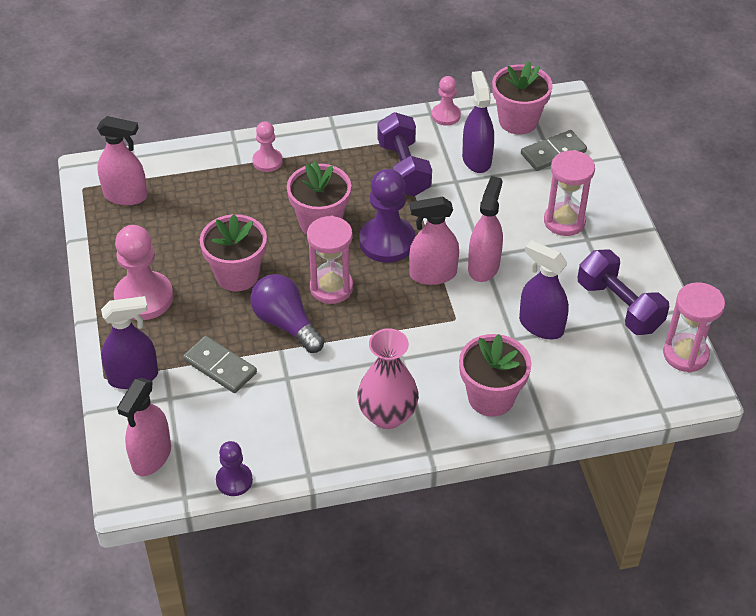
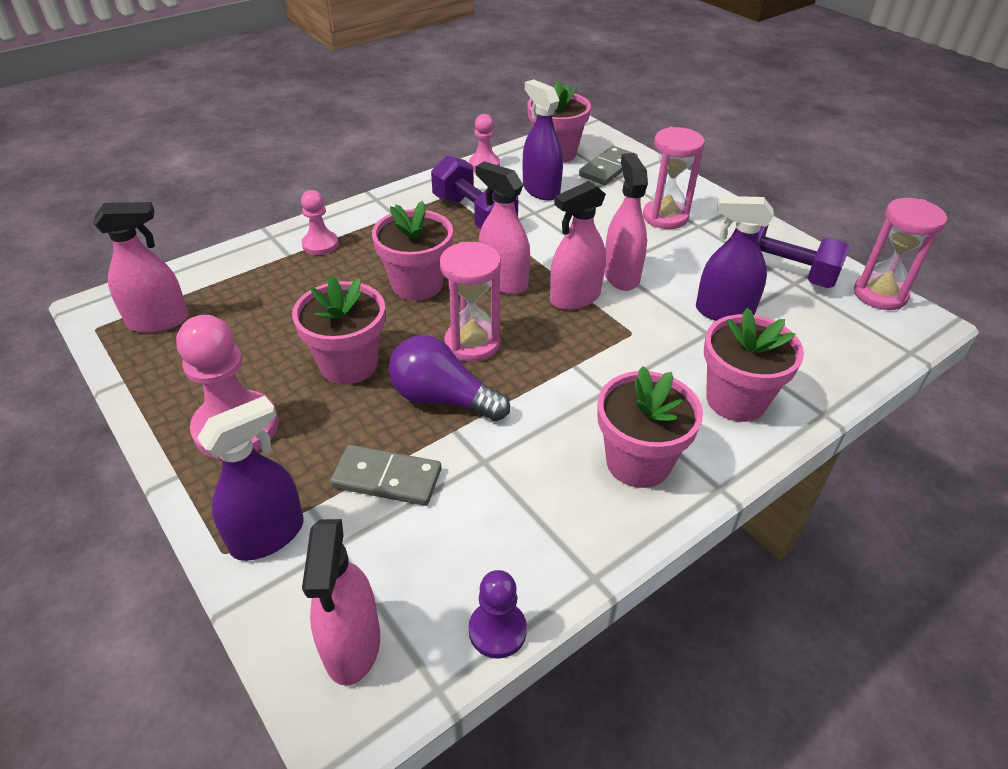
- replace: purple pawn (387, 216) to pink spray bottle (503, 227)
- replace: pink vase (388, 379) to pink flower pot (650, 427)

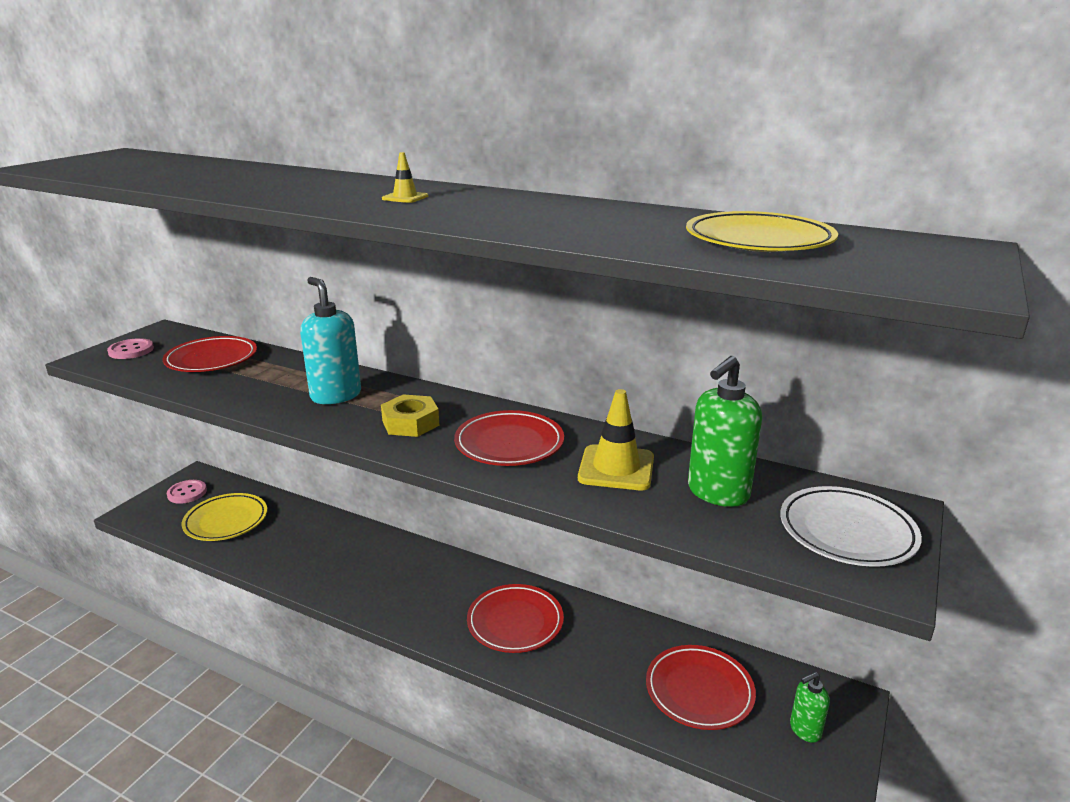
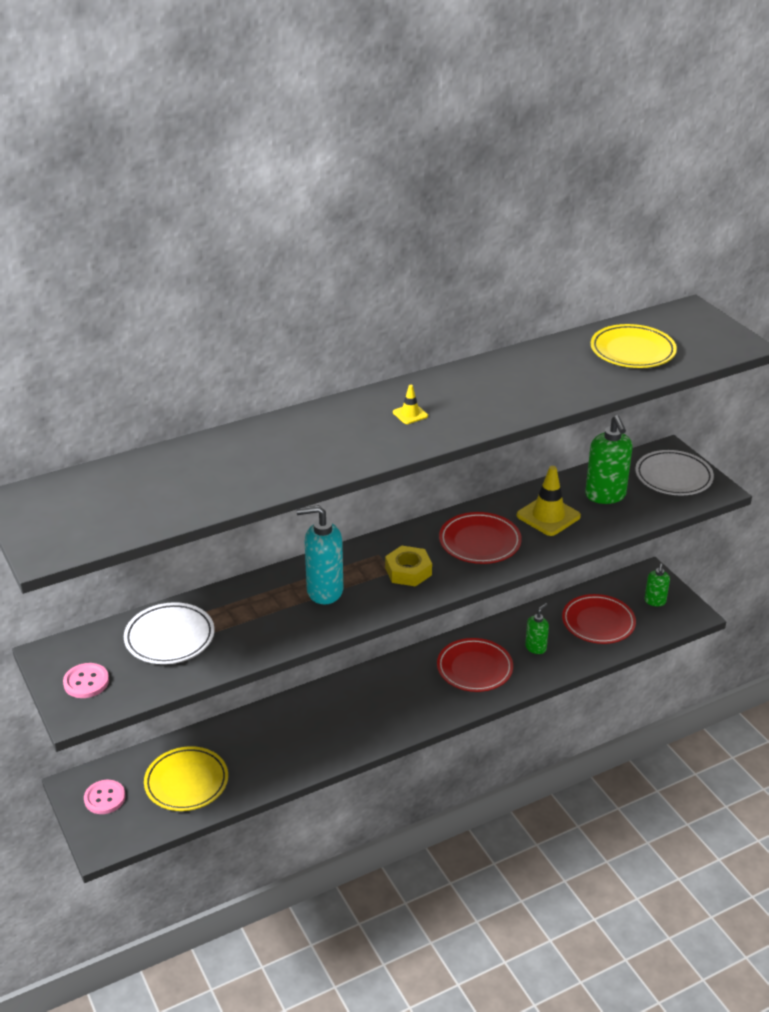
- recolor: red plate (210, 354) to white plate (169, 633)
- insert: green soap dispenser (537, 628)

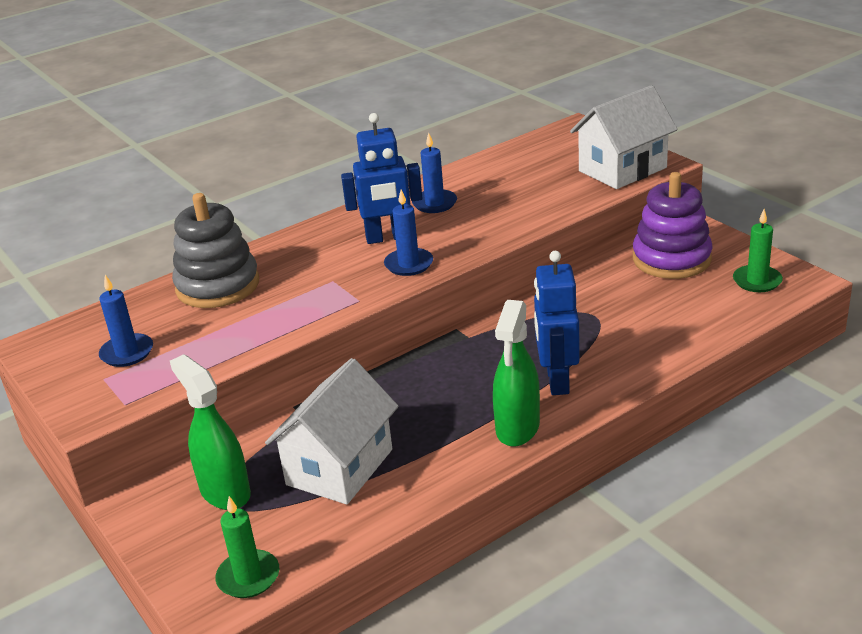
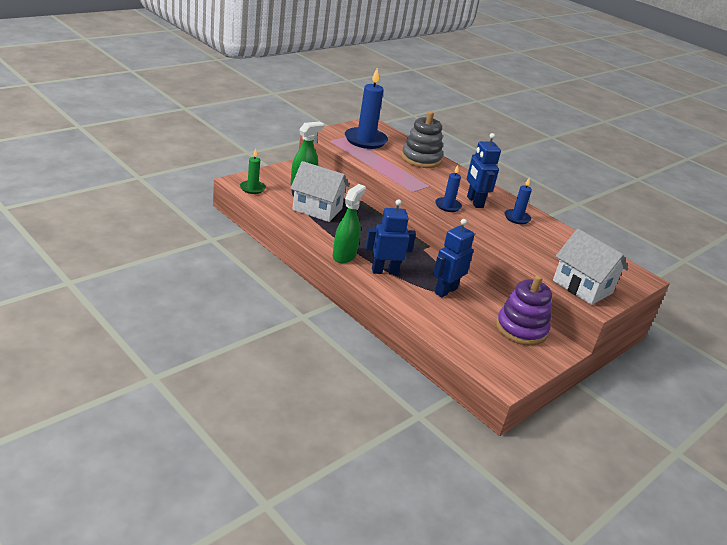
- rotate: green spray bottle (516, 373) = (349, 223) 105 degrees clockwise
- resize: blue candle (126, 321) = (366, 108) x1.84
- insert: blue robot (454, 258)
- delete: green candle (758, 250)

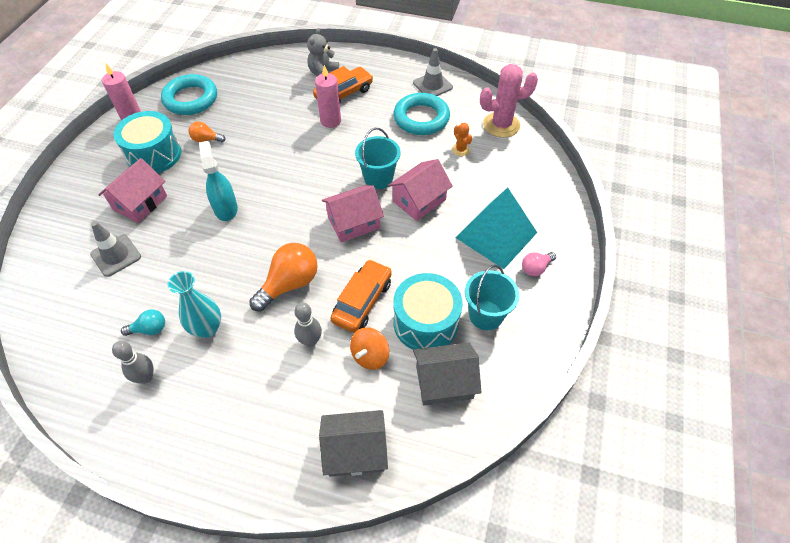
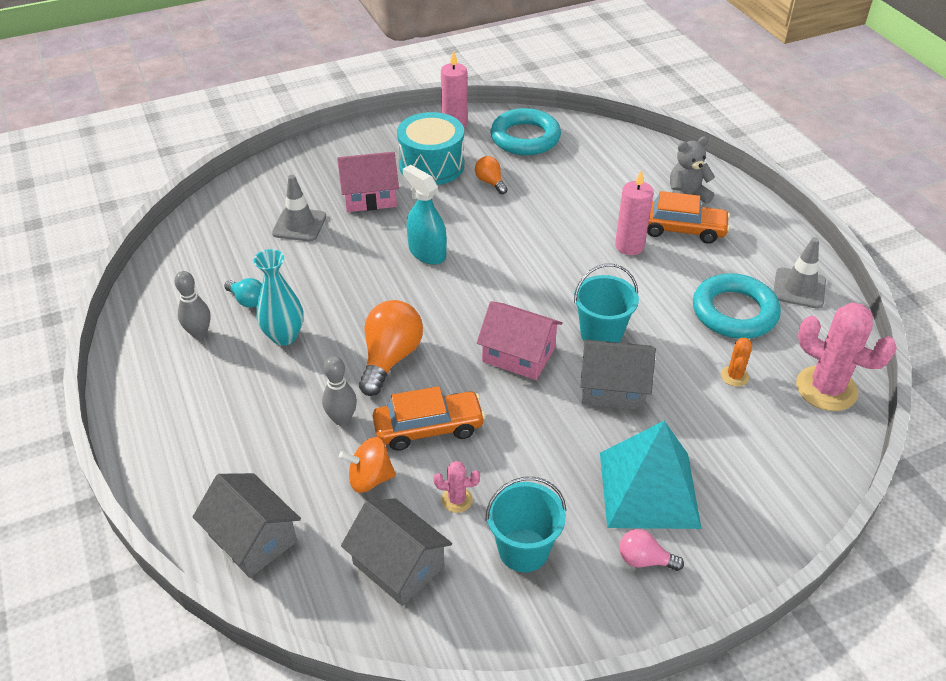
- rotate: orange light bulb (283, 277) = (391, 348) 75 degrees counterclockwise
- rotate: turquoise spray bottle (218, 181) = (425, 215) 75 degrees counterclockwise
- replace: turquoise drum (428, 311) to pink cactus (456, 487)
- recolor: pink house (420, 190) to grey house (618, 375)

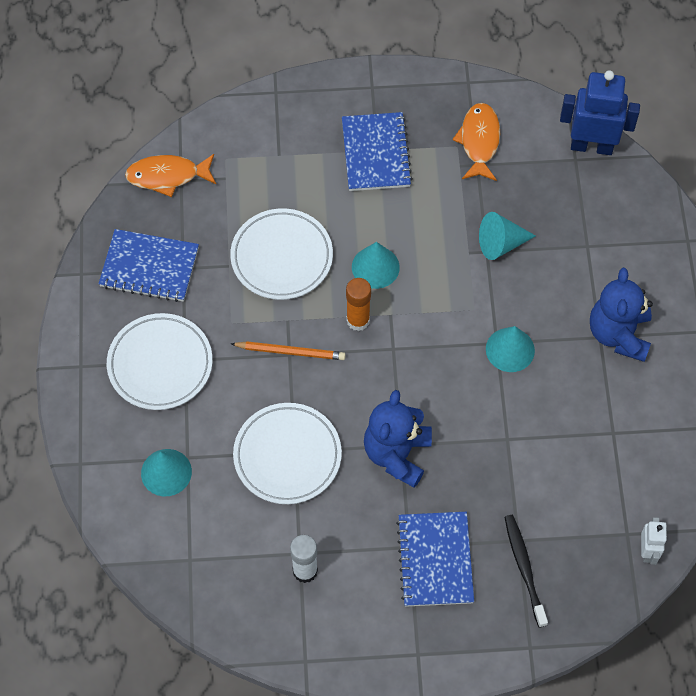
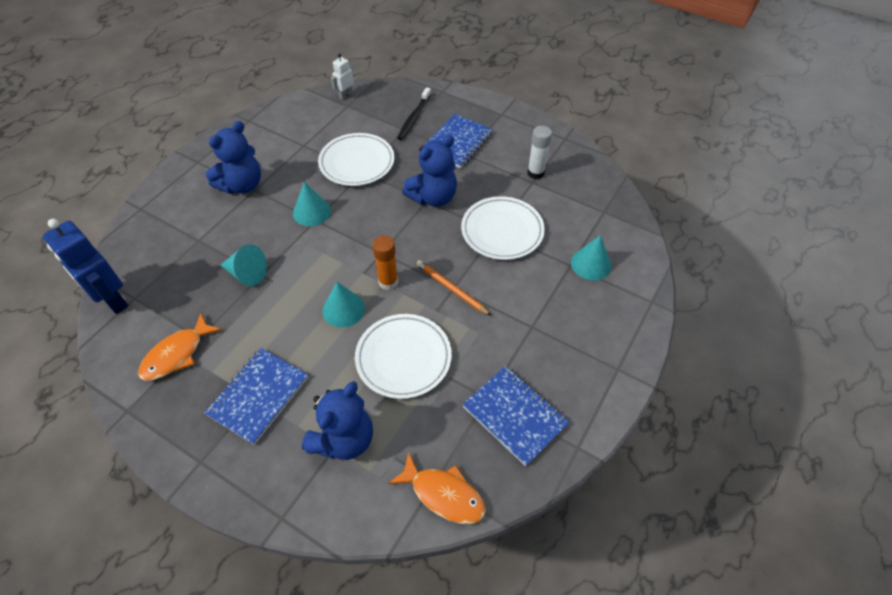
- insert: blue teddy bear (337, 420)
- move: white plate (160, 361) to (356, 159)

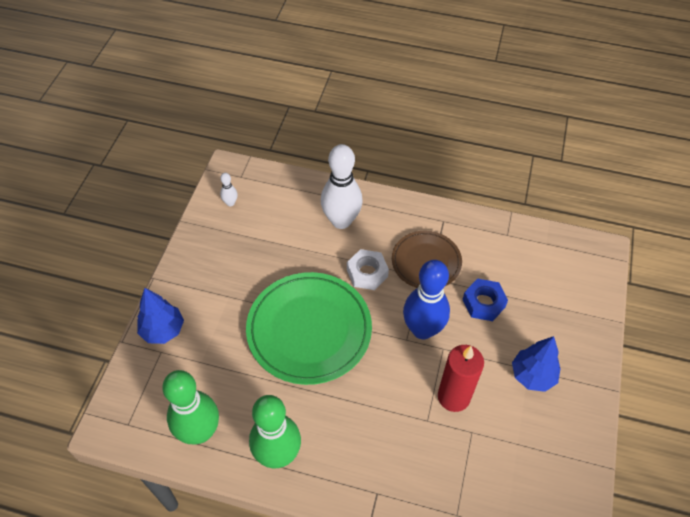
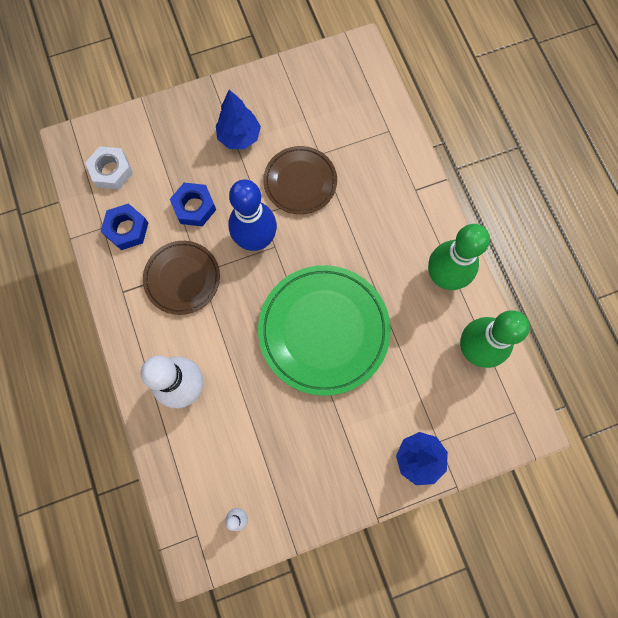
- move: white nut (368, 269) to (109, 168)
- insert: blue nut (124, 227)
- replace: red candle (461, 378) to brown plate (300, 180)

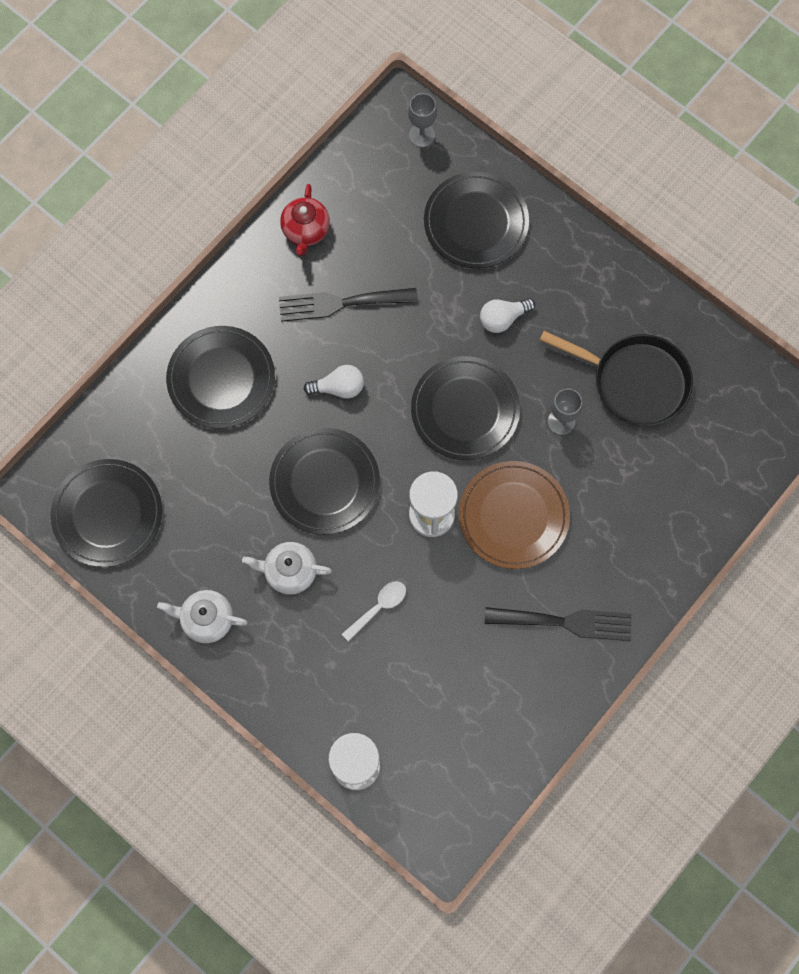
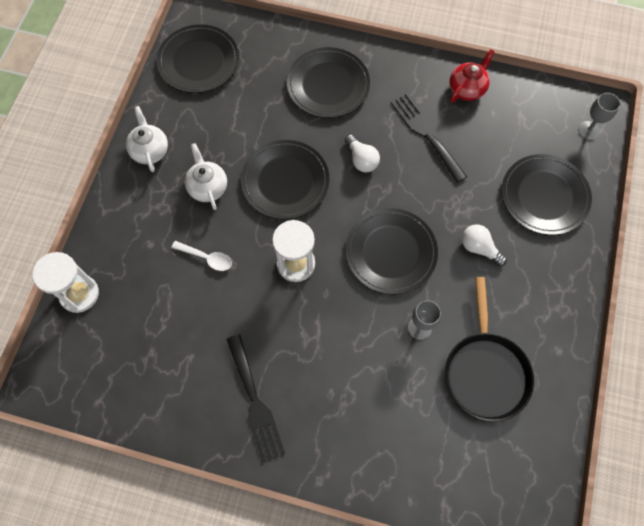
- rotate: red teapot (305, 220) = (472, 75) 150 degrees clockwise
- delete: brown plate (514, 515)

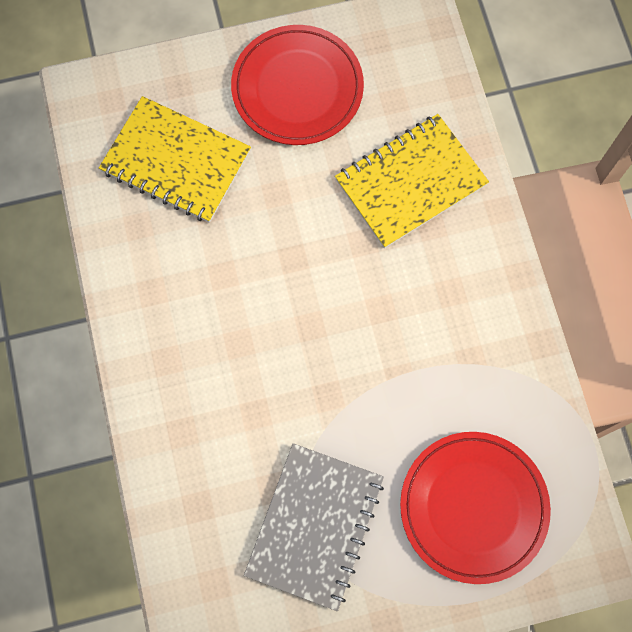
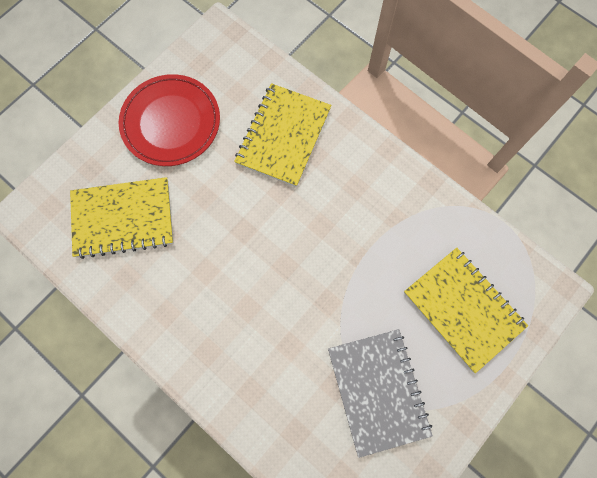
- replace: red plate (475, 508) to yellow notebook (466, 310)

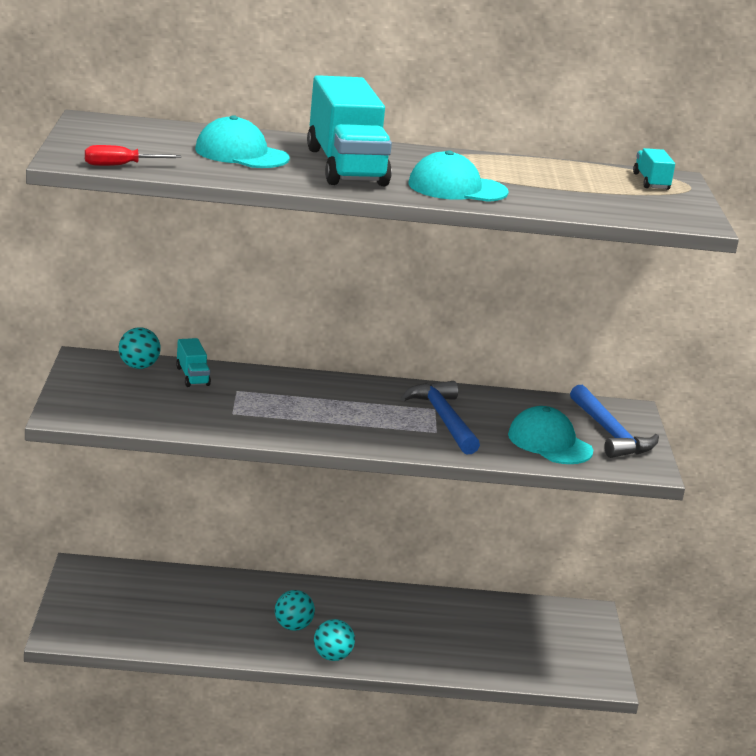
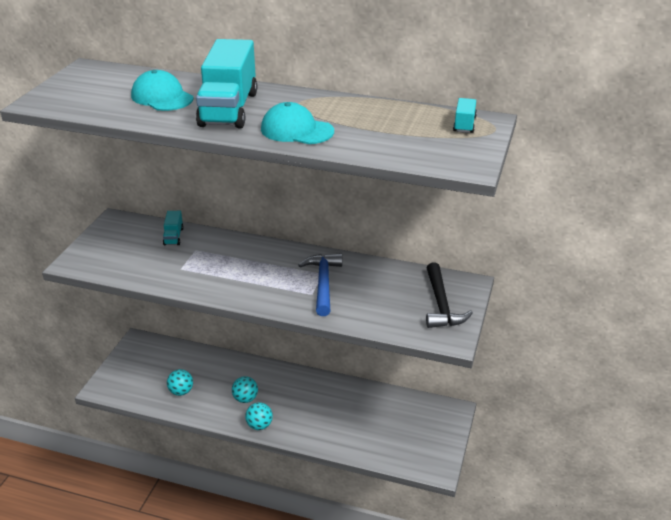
- move: turquoise ball (140, 348) to (180, 382)
- recolor: blue hammer (614, 421) to black hammer (449, 295)
- delete: red screwdriver (133, 155)
- delete: turquoise cap (550, 435)

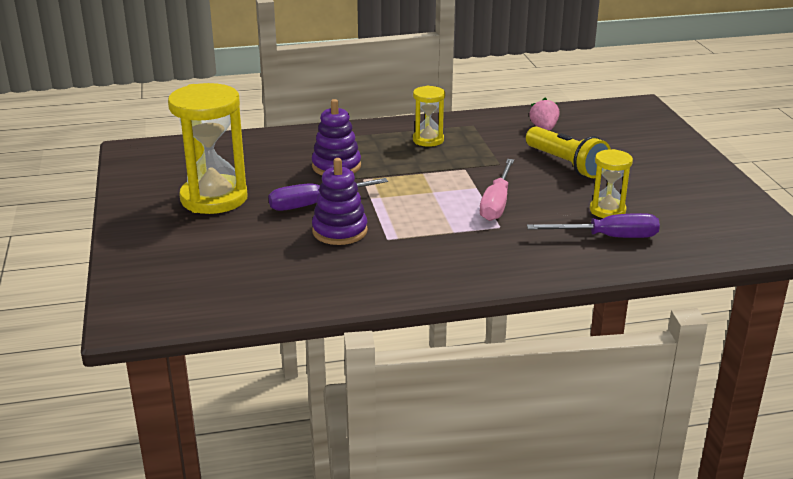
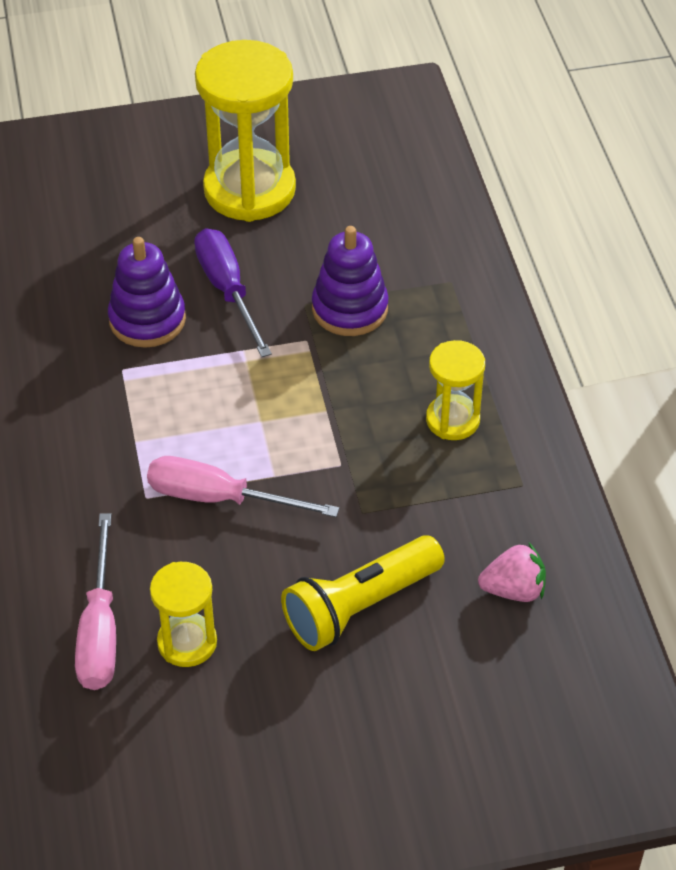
- recolor: purple screwdriver (593, 225) to pink screwdriver (95, 601)

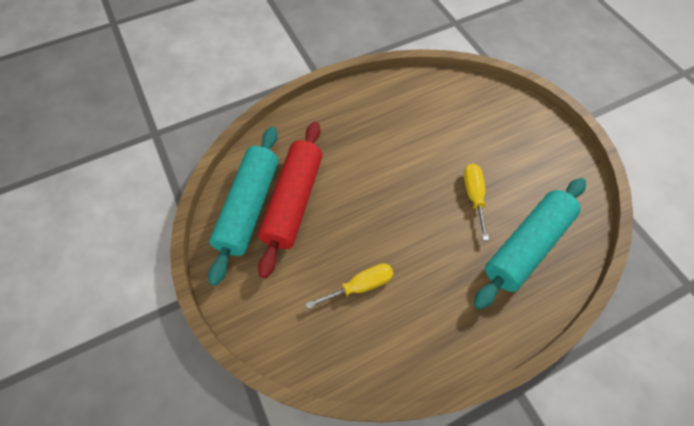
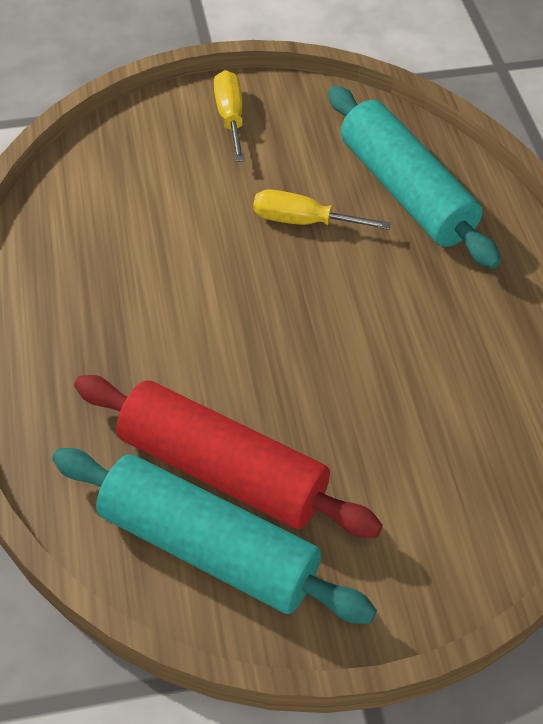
- move: yellow screwdriver (350, 286) to (229, 116)

